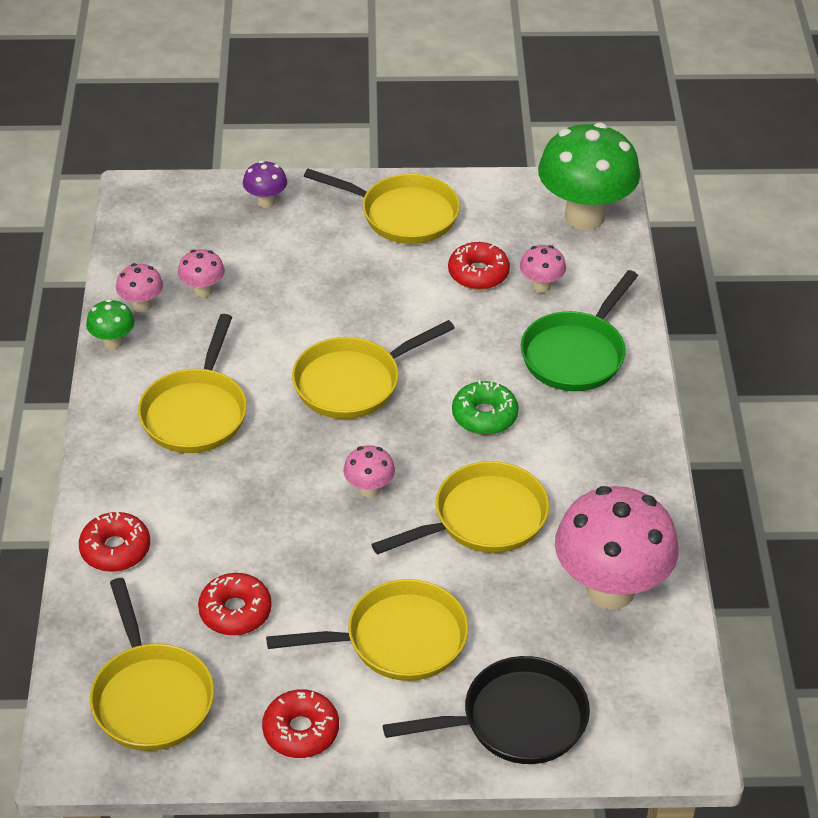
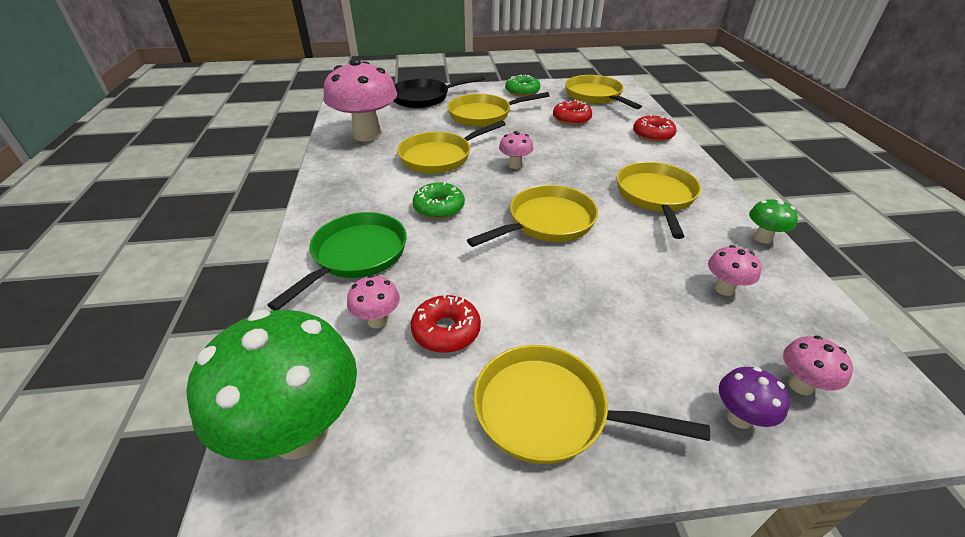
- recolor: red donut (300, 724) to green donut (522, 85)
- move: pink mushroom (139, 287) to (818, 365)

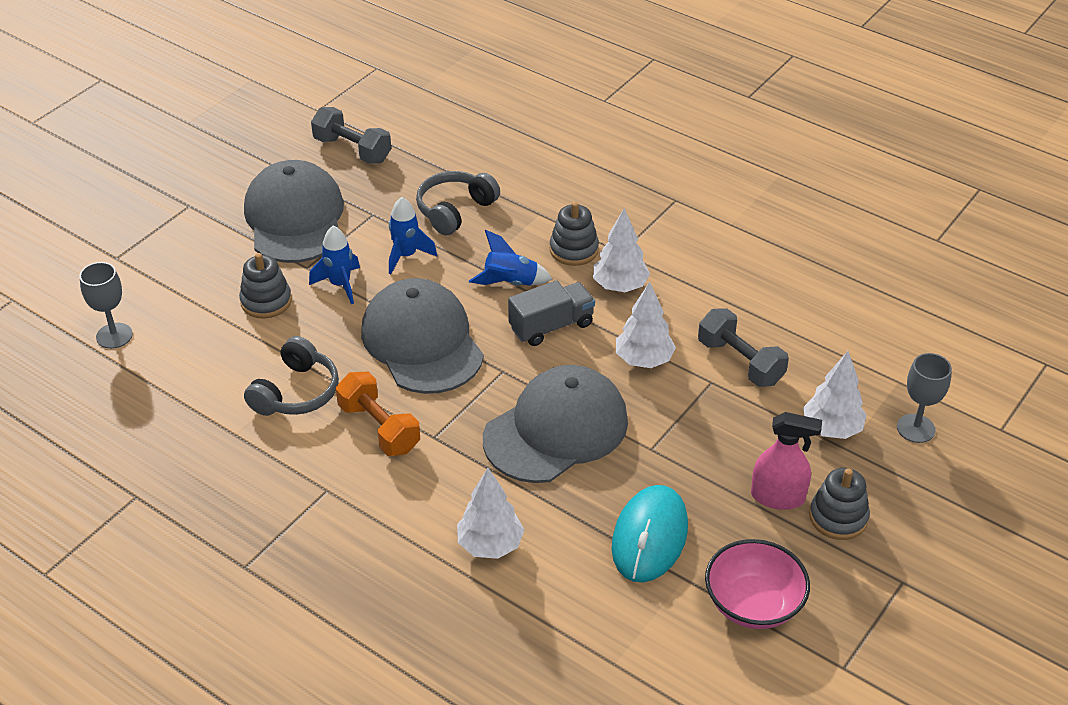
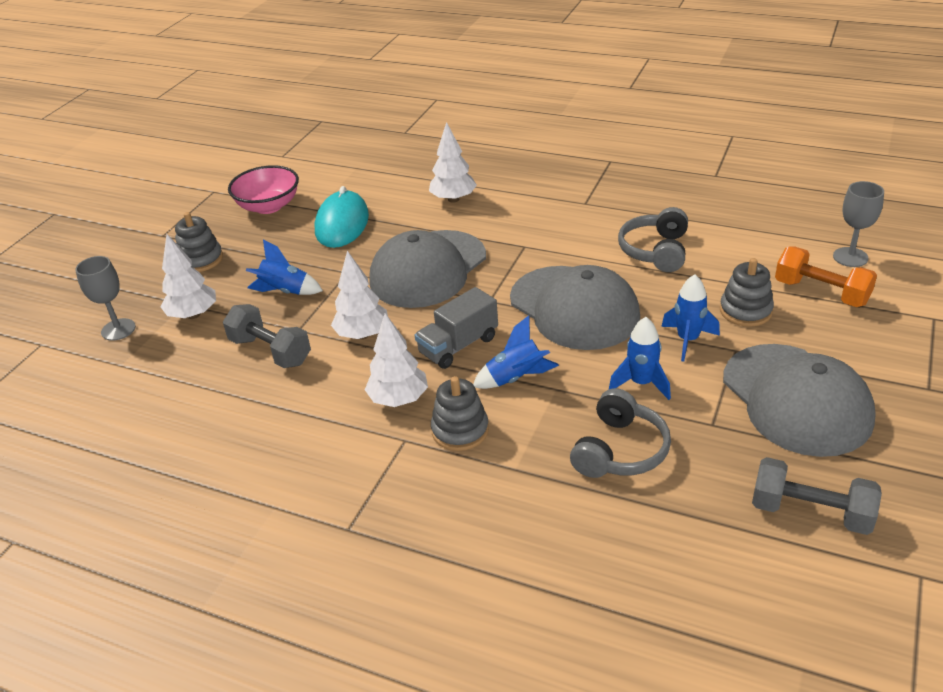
- insert: blue rocket (284, 267)
- move: orange dumbbell (378, 414) to (826, 276)
- delete: pink spray bottle (786, 461)

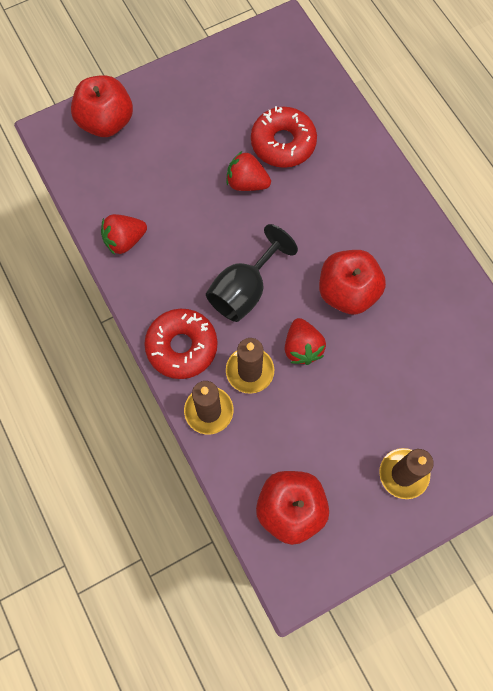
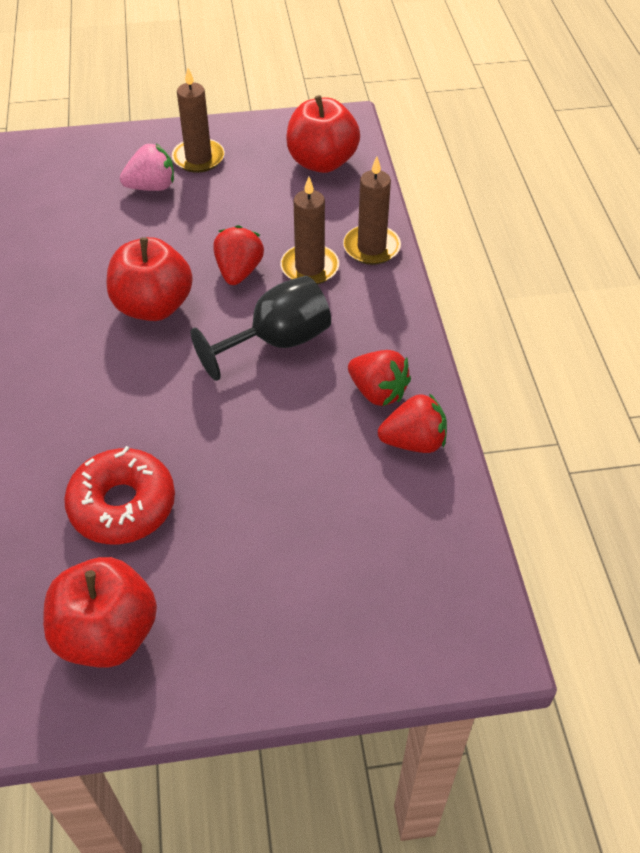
- move: red apple (102, 106) to (100, 612)
- insert: pink strawberry (147, 167)
- move: red strawberry (248, 171) to (379, 378)
- delete: red donut (181, 344)

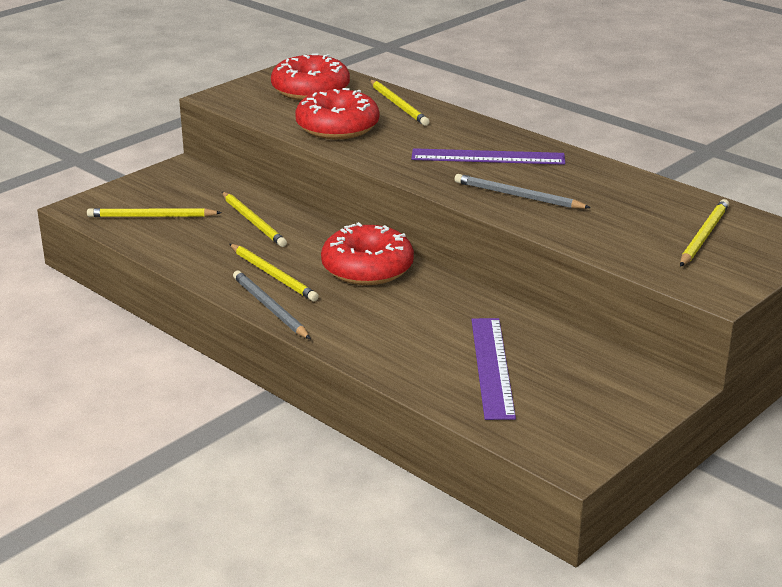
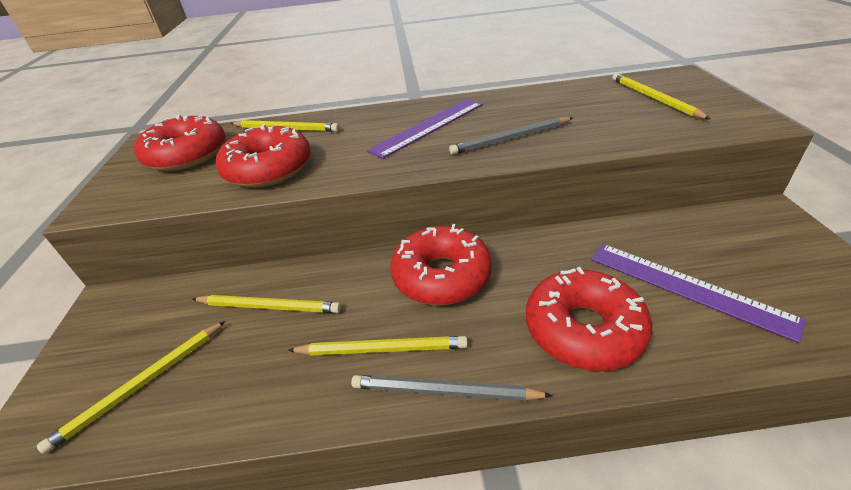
- insert: red donut (589, 319)

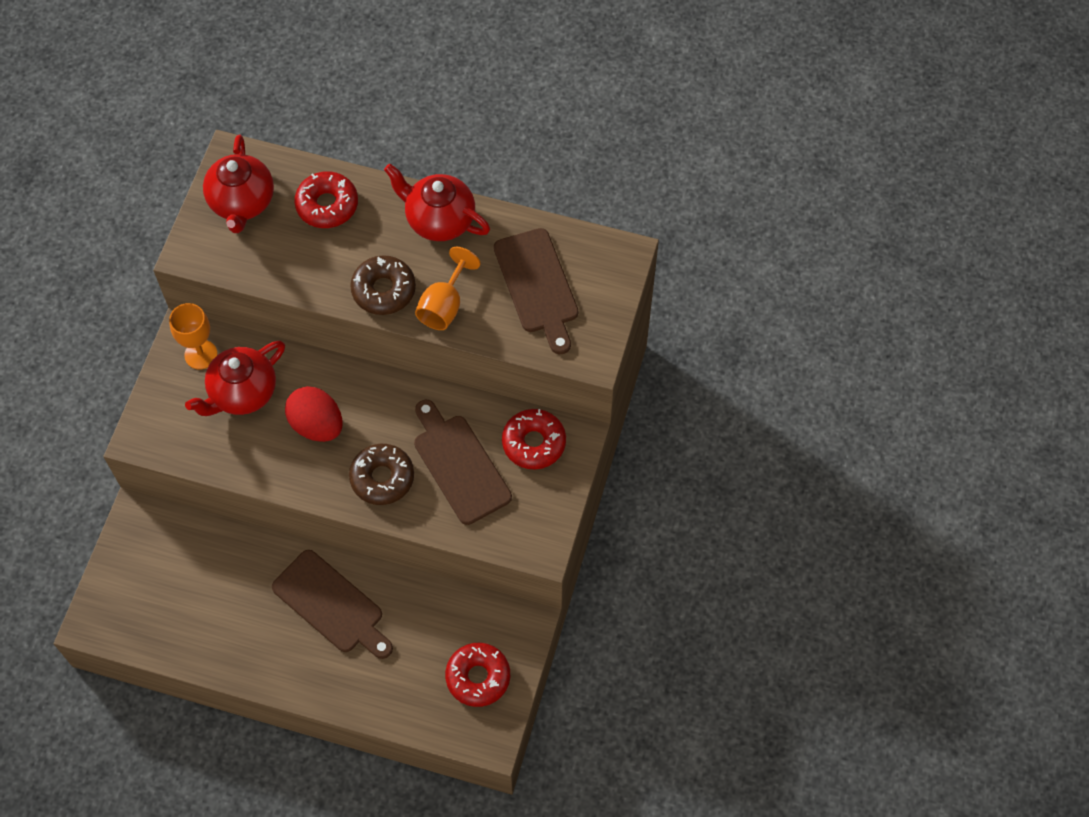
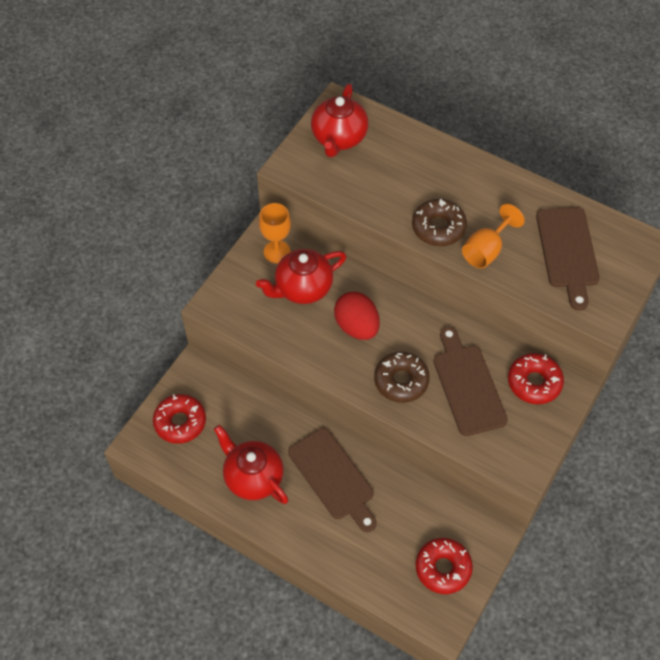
- move: red donut (326, 199) to (179, 419)
- move: red teapot (437, 202) to (251, 464)

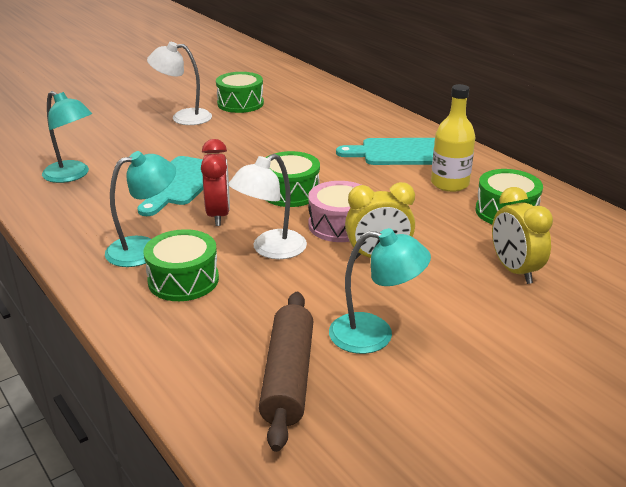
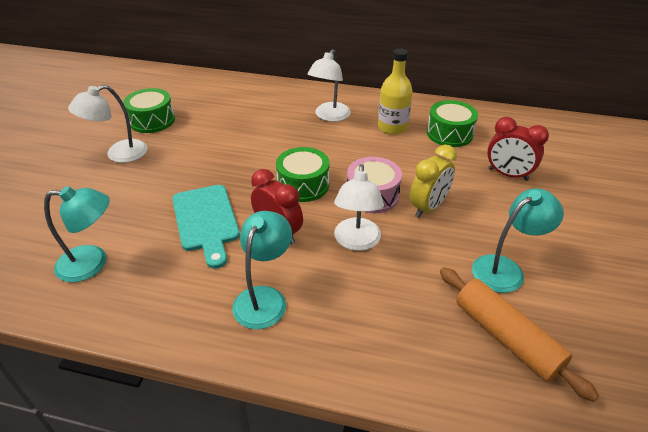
- replace: turquoise cutting board (385, 151) to white lamp (329, 85)
- recolor: brown rolling pin (286, 372) to orange rolling pin (519, 334)
- recolor: yellow clock (522, 235) to red clock (518, 149)
- delete: green drum (181, 265)

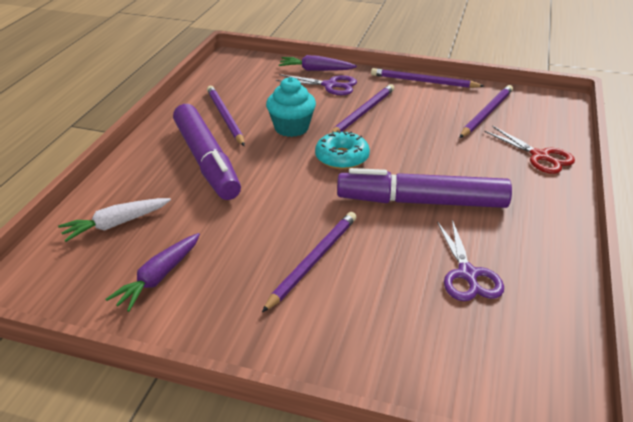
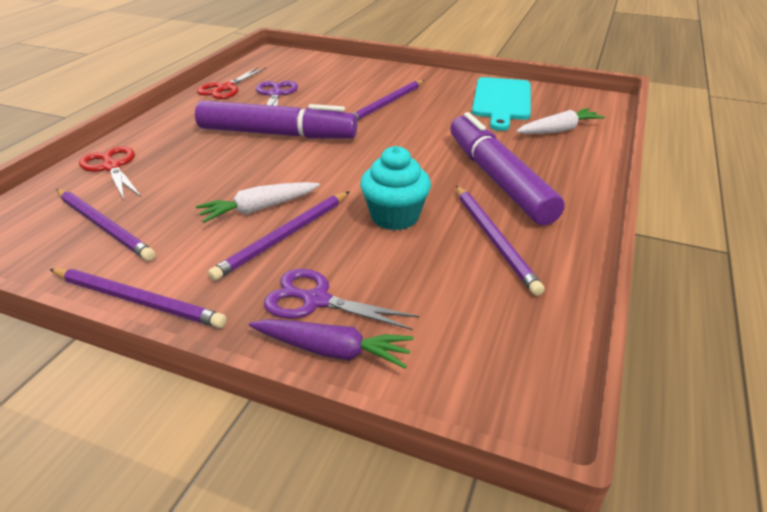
- rotate: purple pencil (486, 111) = (105, 225) 90 degrees counterclockwise
- insert: white carrot (258, 202)
- insert: red scissors (231, 83)
- replace: purple carrot (152, 272) to turquoise cutting board (501, 104)
- delete: turquoise donut (342, 149)

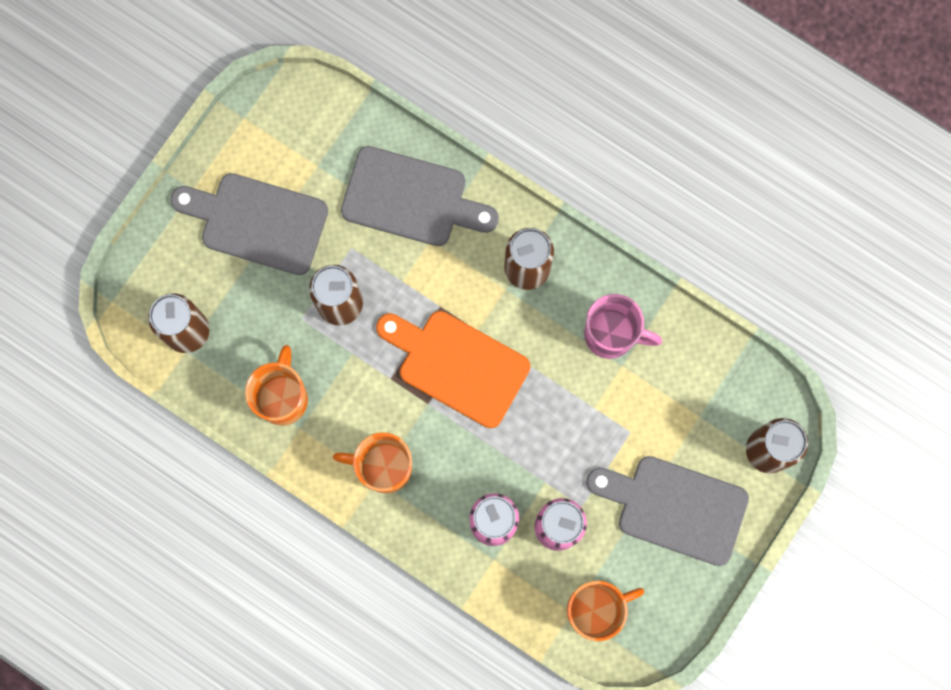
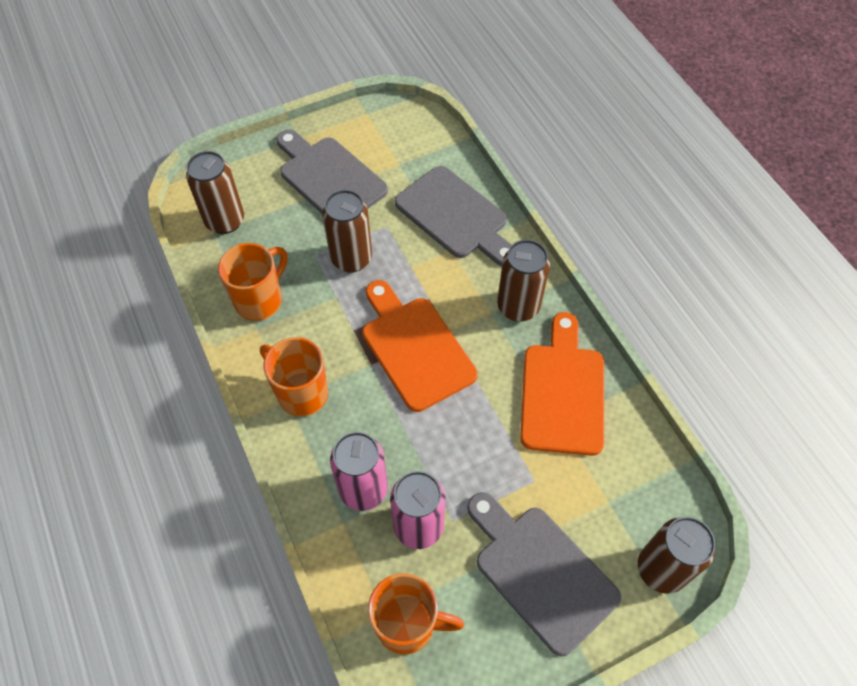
- replace: pink mug (623, 326) to orange cutting board (562, 384)

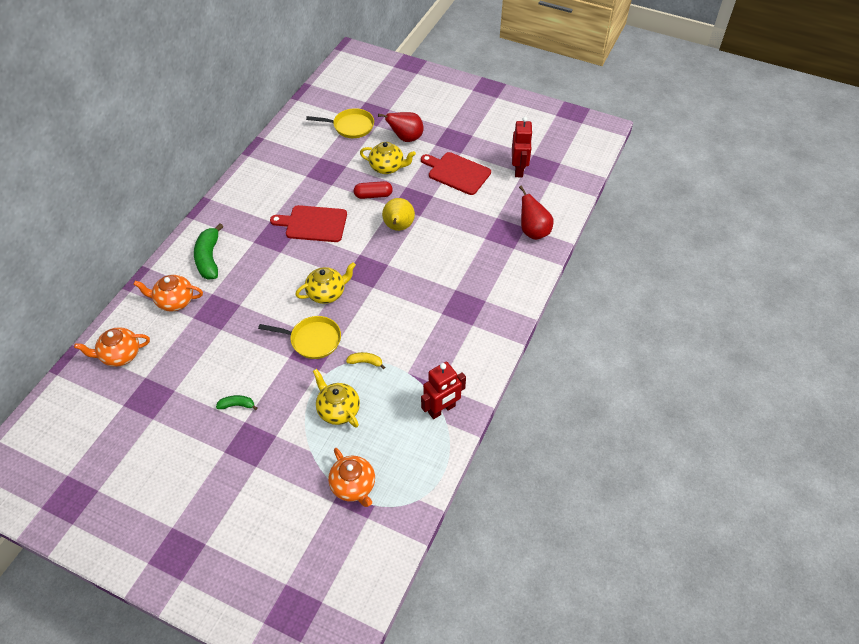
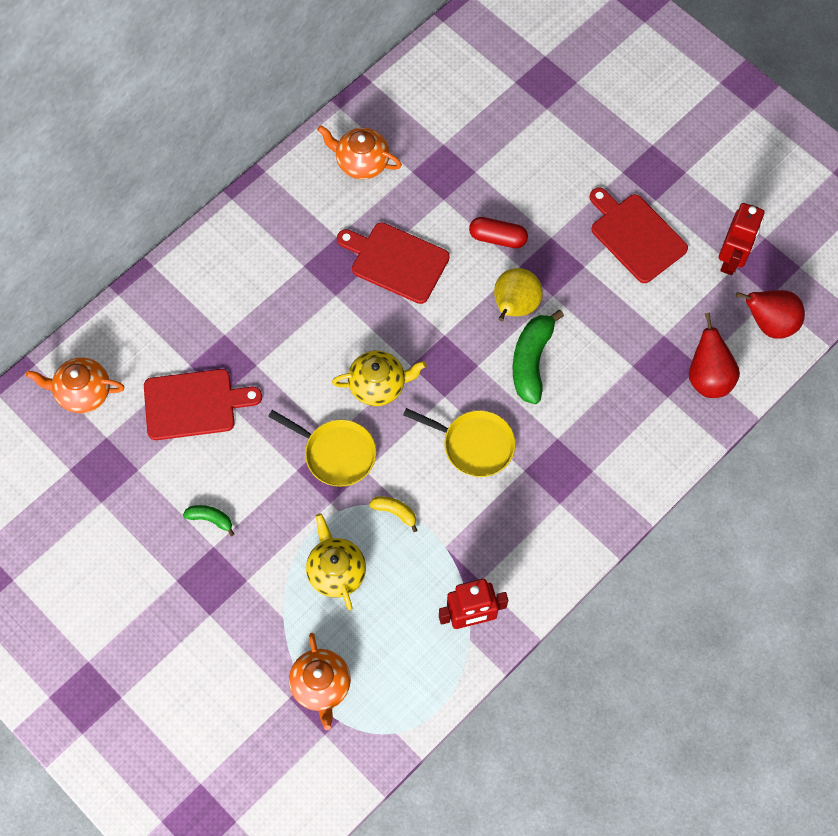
- insert: red cutting board (203, 404)
- move: orange teapot (168, 293) to (359, 152)
- move: yellow pan (340, 123) to (459, 442)
- move: green banana (209, 251) to (538, 357)
- move: red pear (401, 127) to (770, 314)
- delete: yellow teapot (388, 158)

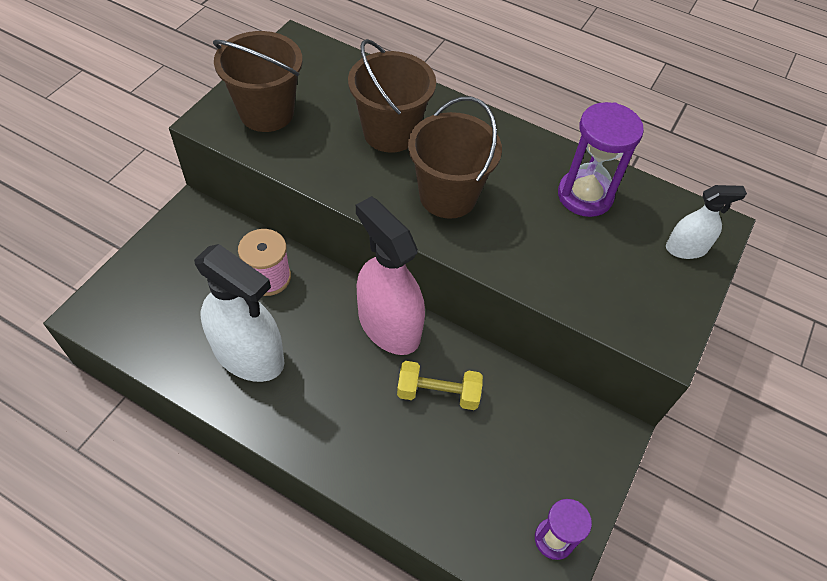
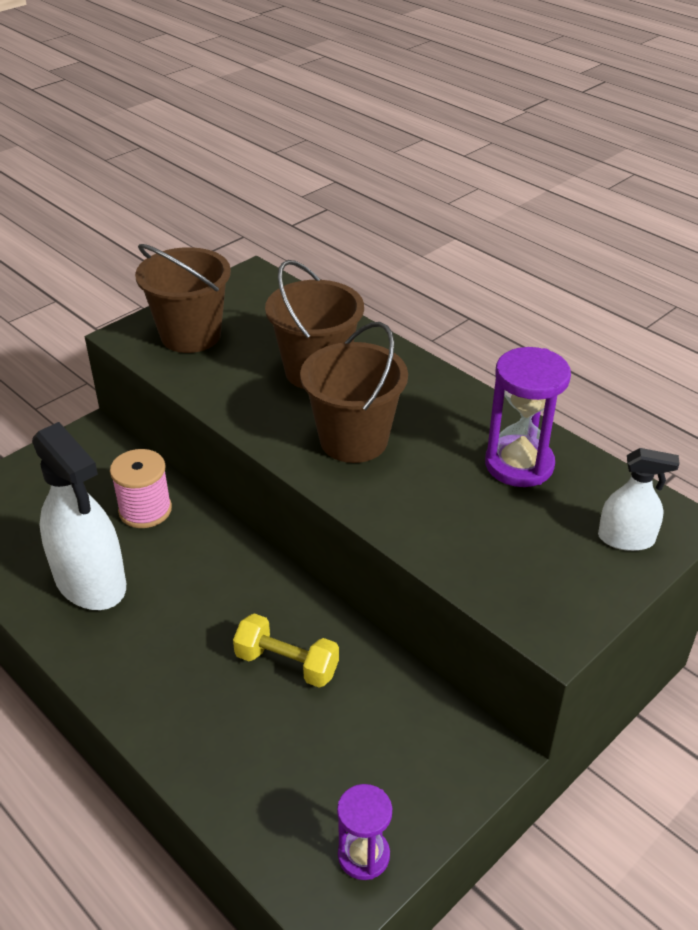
- delete: pink spray bottle (390, 275)

